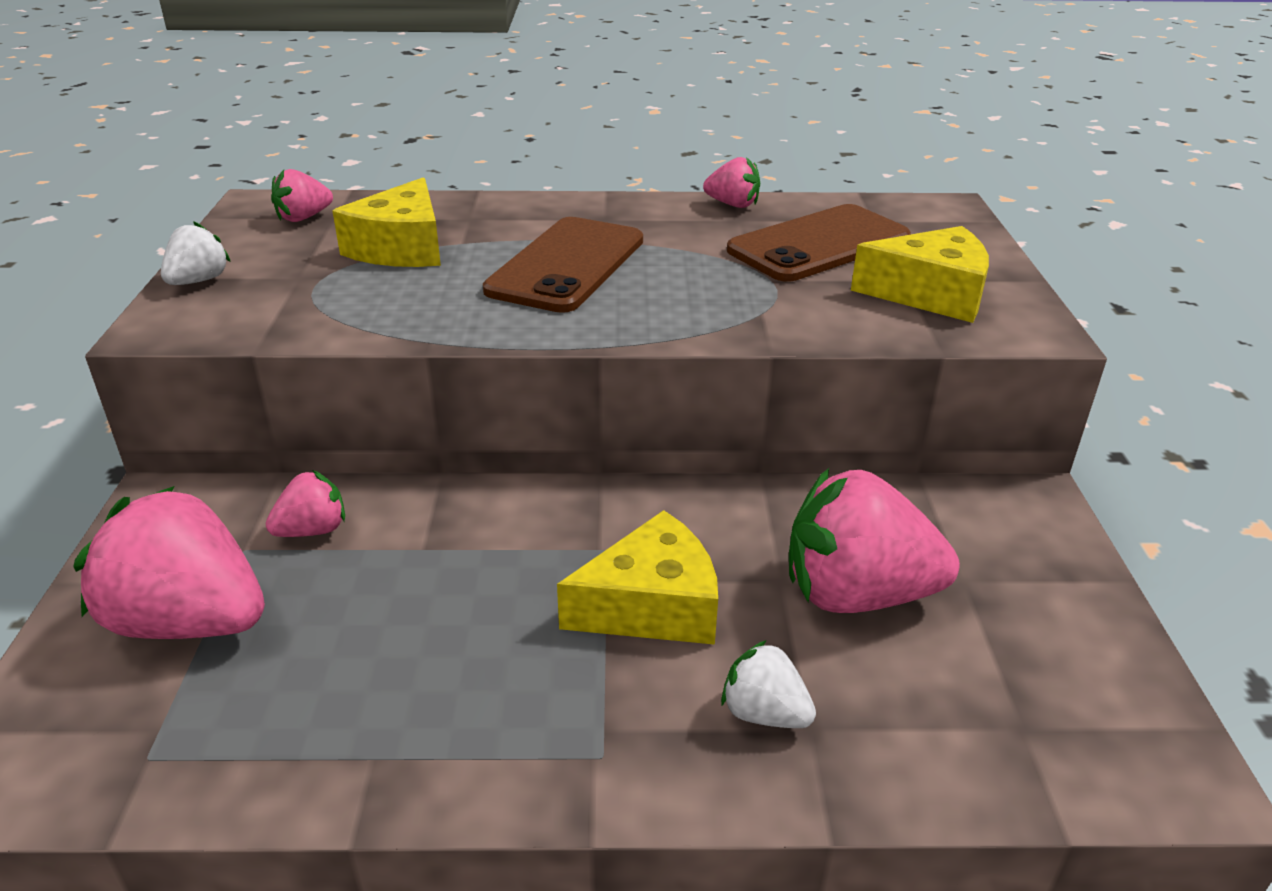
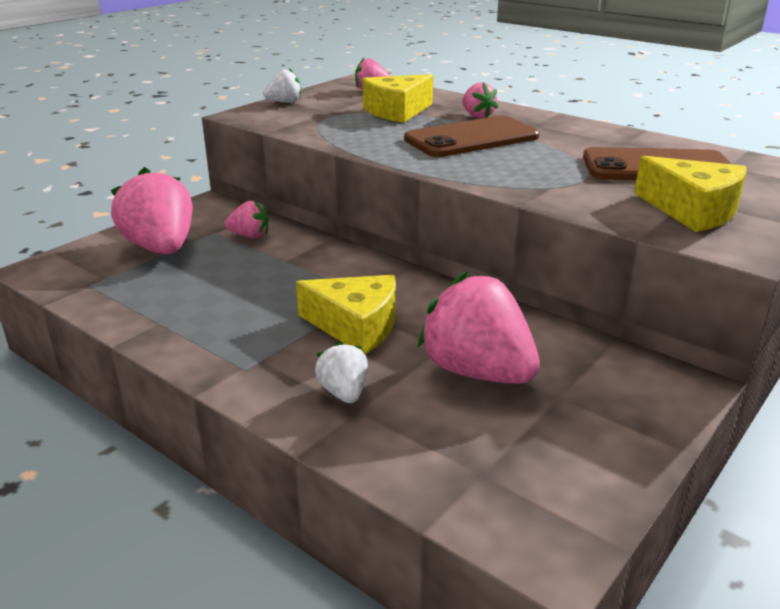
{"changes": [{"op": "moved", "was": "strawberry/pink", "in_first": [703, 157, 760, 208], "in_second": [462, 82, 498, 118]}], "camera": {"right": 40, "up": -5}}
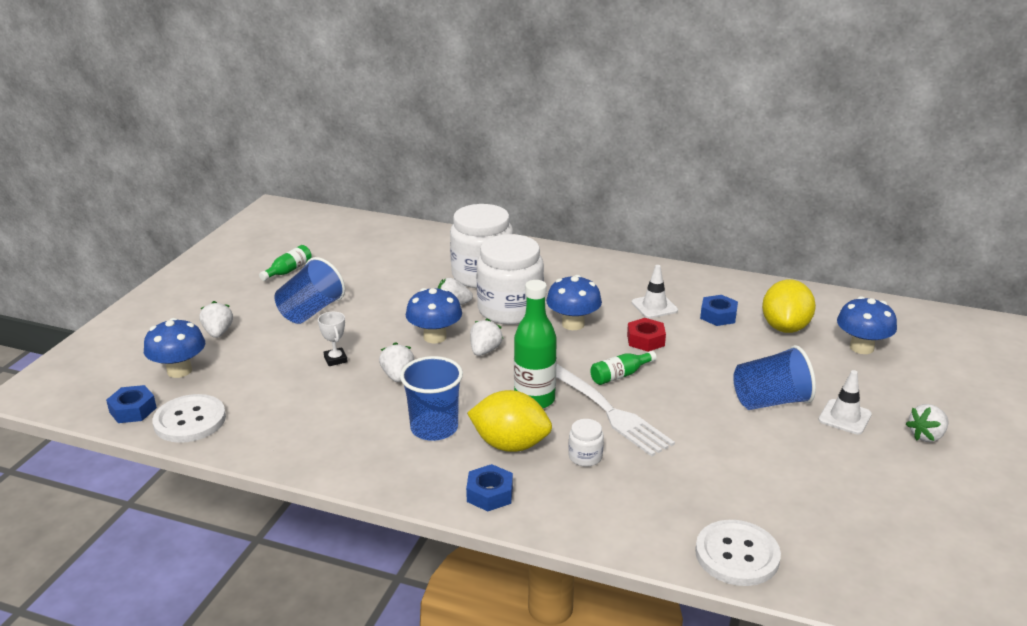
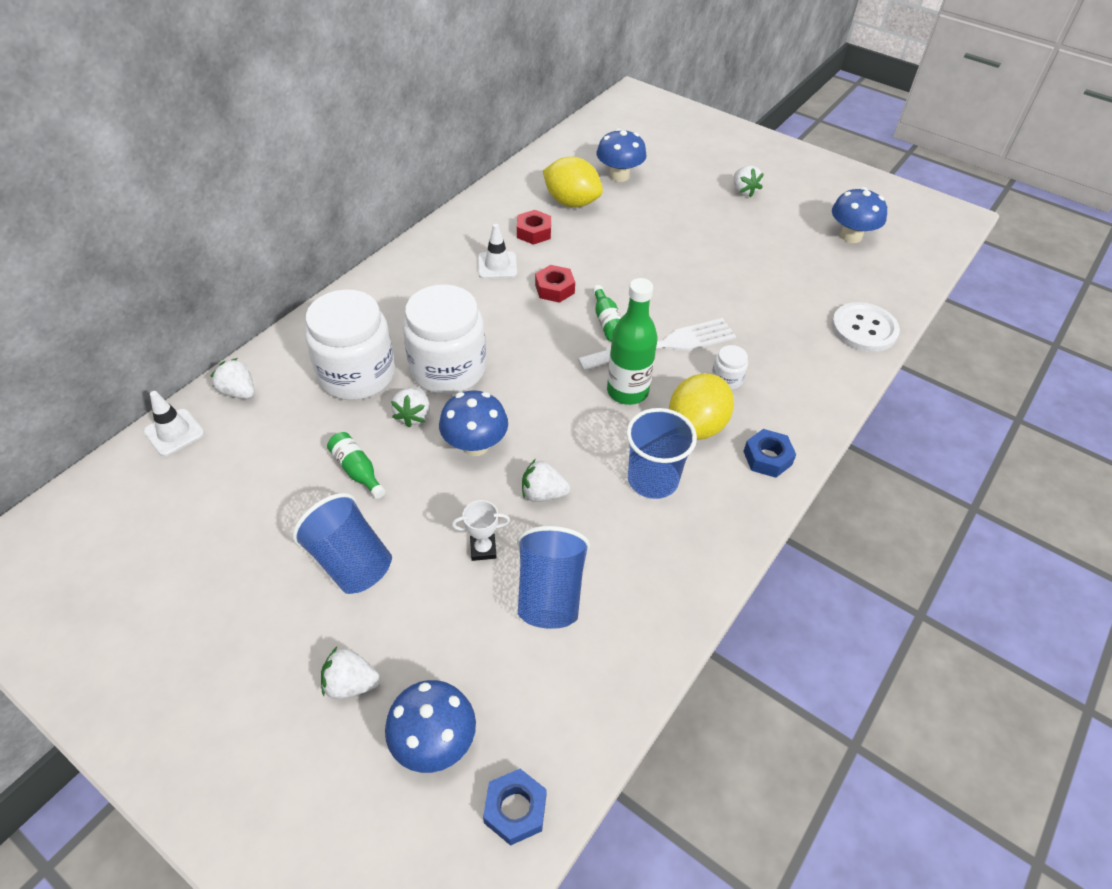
{"changes": [{"op": "removed", "was": "button/white", "in_first": [152, 394, 226, 443]}, {"op": "moved", "was": "bottle/green", "in_first": [259, 245, 312, 281], "in_second": [327, 432, 386, 499]}, {"op": "moved", "was": "strawberry/white", "in_first": [470, 318, 503, 356], "in_second": [210, 358, 255, 399]}, {"op": "moved", "was": "mushroom/blue", "in_first": [546, 275, 602, 330], "in_second": [832, 187, 887, 243]}, {"op": "recoloured", "was": "nut/blue", "now": "nut/red", "in_first": [700, 295, 738, 326], "in_second": [517, 210, 551, 245]}, {"op": "moved", "was": "cup/blue", "in_first": [733, 345, 816, 410], "in_second": [517, 526, 590, 629]}, {"op": "moved", "was": "traffic cone/white", "in_first": [818, 370, 872, 435], "in_second": [143, 391, 204, 456]}], "camera": {"right": -75, "up": 20}}
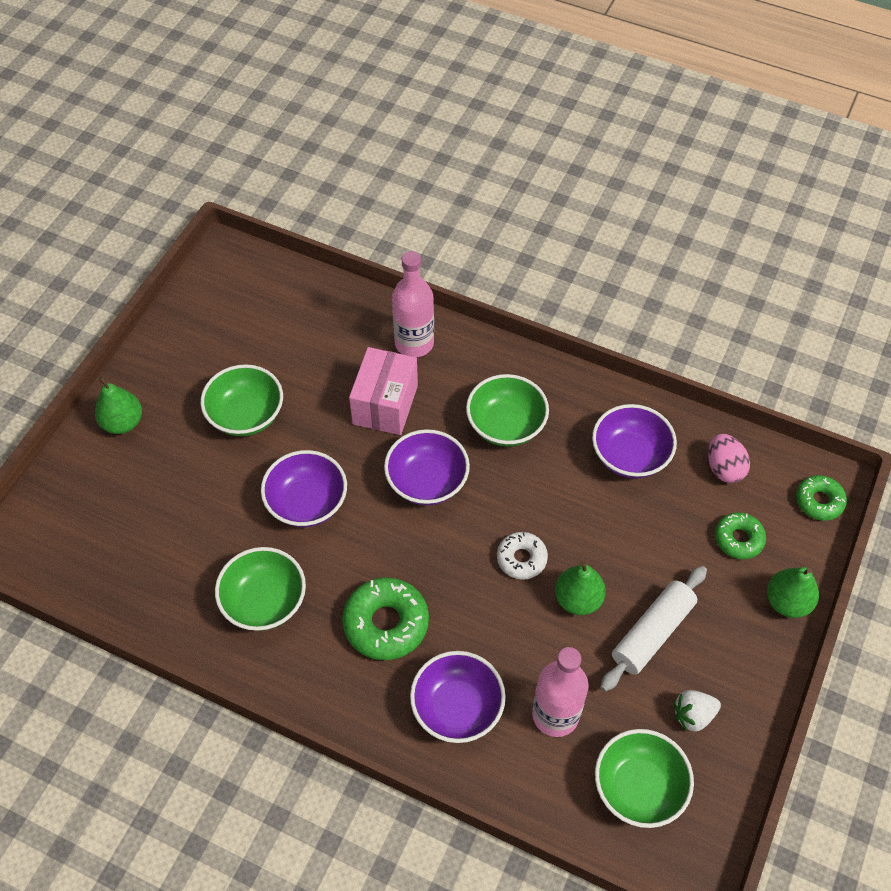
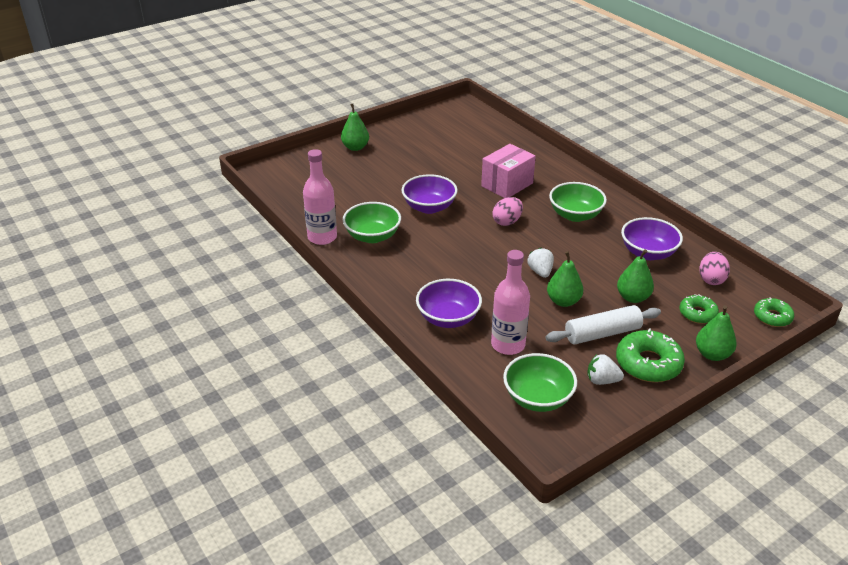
{"changes": [{"op": "removed", "was": "bowl/green", "in_first": [200, 364, 283, 436]}, {"op": "moved", "was": "donut/green", "in_first": [342, 577, 429, 660], "in_second": [616, 328, 685, 382]}, {"op": "replaced", "was": "bowl/purple", "now": "egg/pink", "in_first": [384, 429, 470, 505], "in_second": [492, 197, 523, 226]}, {"op": "moved", "was": "bottle/pink", "in_first": [392, 251, 434, 357], "in_second": [303, 149, 337, 245]}, {"op": "replaced", "was": "donut/white", "now": "strawberry/white", "in_first": [497, 532, 548, 580], "in_second": [528, 248, 554, 278]}, {"op": "added", "now": "pear/green", "in_second": [617, 249, 654, 303]}], "camera": {"right": 30, "up": -20}}
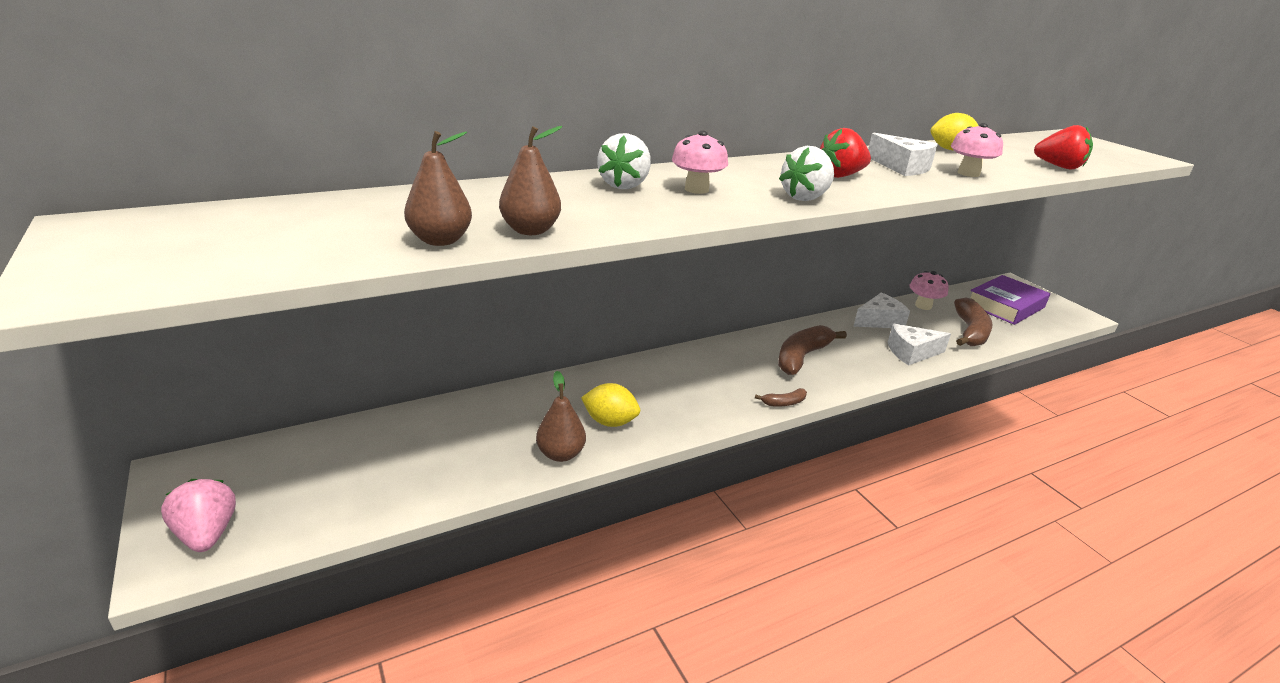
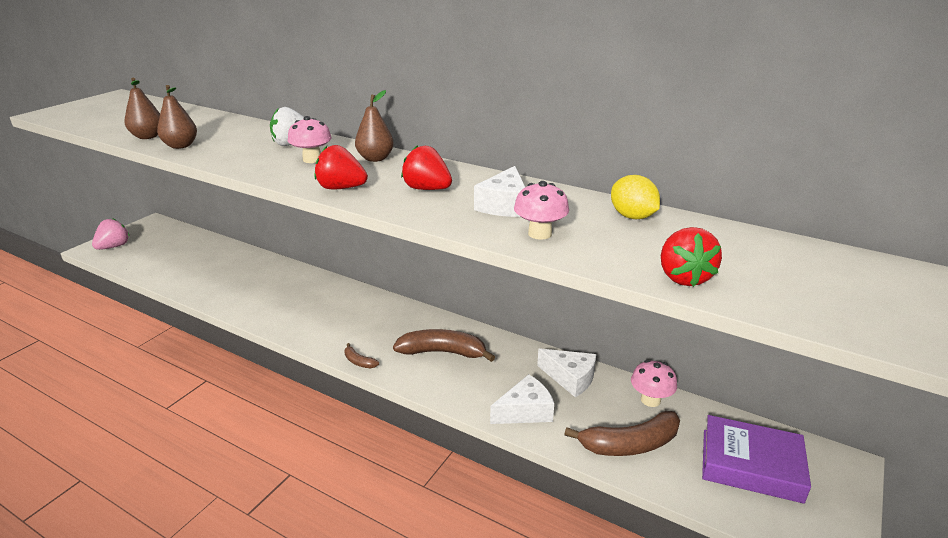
{"changes": [{"op": "moved", "was": "pear/brown", "in_first": [536, 371, 586, 462], "in_second": [355, 90, 394, 162]}, {"op": "removed", "was": "lemon/yellow", "in_first": [581, 383, 640, 427]}, {"op": "recoloured", "was": "strawberry/white", "now": "strawberry/red", "in_first": [779, 146, 834, 201], "in_second": [314, 145, 368, 190]}, {"op": "turned", "was": "cheese/white", "in_first": [888, 324, 951, 366], "in_second": [490, 374, 554, 424], "clockwise": 105}], "camera": {"right": 60, "up": 0}}
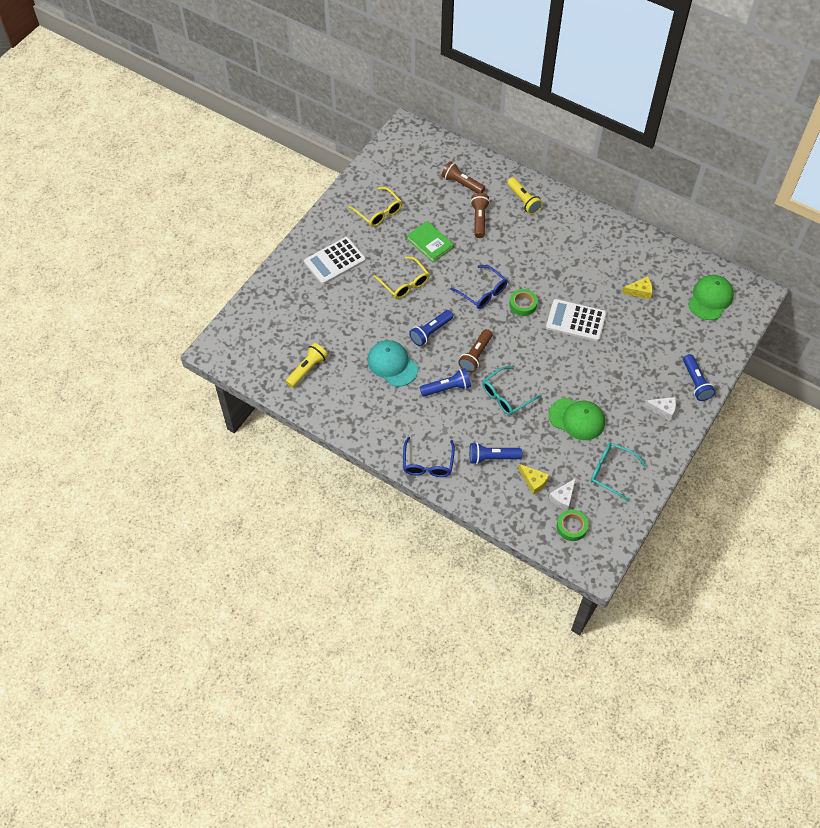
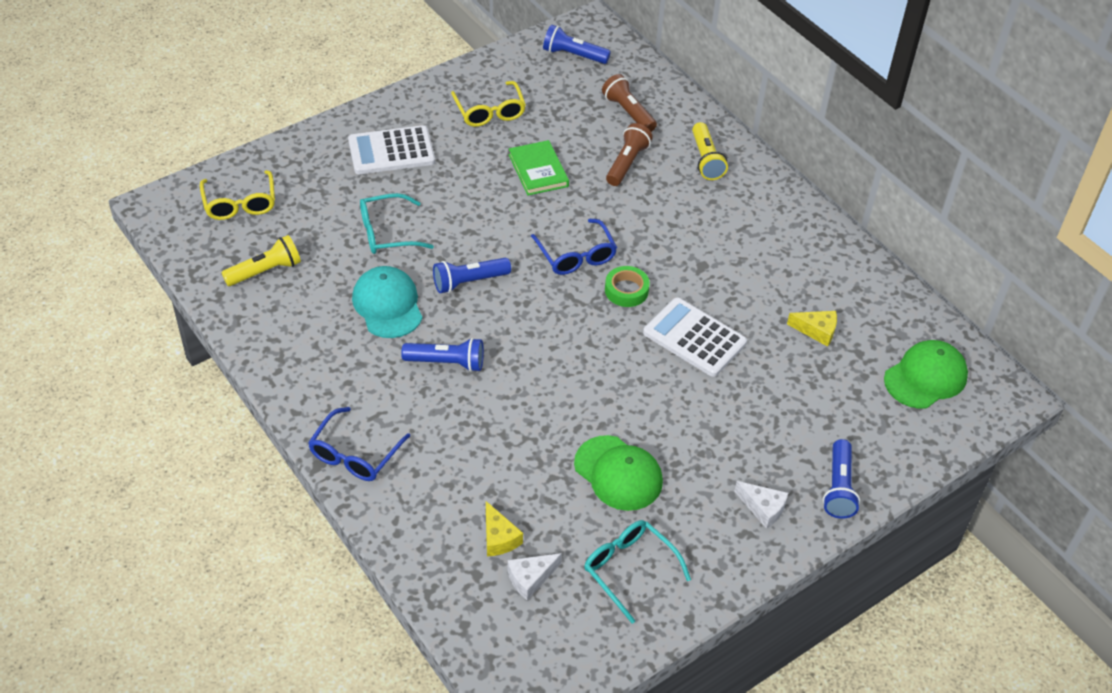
{"changes": [{"op": "moved", "was": "glasses/yellow", "in_first": [373, 256, 430, 299], "in_second": [200, 170, 275, 220]}, {"op": "removed", "was": "flashlight/brown", "in_first": [458, 329, 492, 372]}, {"op": "moved", "was": "flashlight/blue", "in_first": [469, 442, 522, 464], "in_second": [543, 25, 611, 64]}, {"op": "moved", "was": "glasses/turquoise", "in_first": [482, 366, 541, 415], "in_second": [360, 193, 434, 254]}, {"op": "removed", "was": "tape/green", "in_first": [557, 509, 588, 541]}], "camera": {"right": 20, "up": -10}}
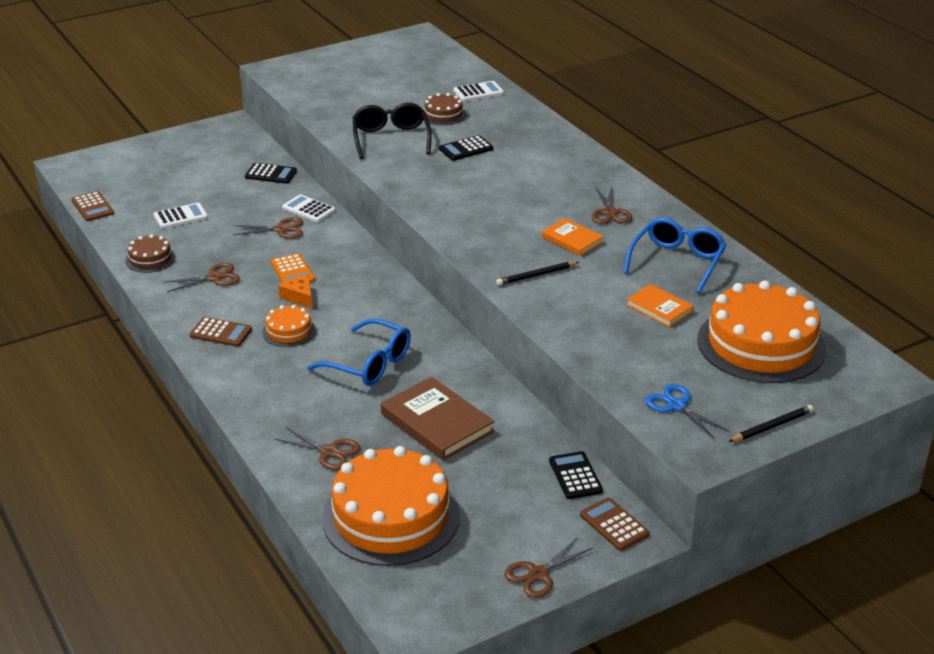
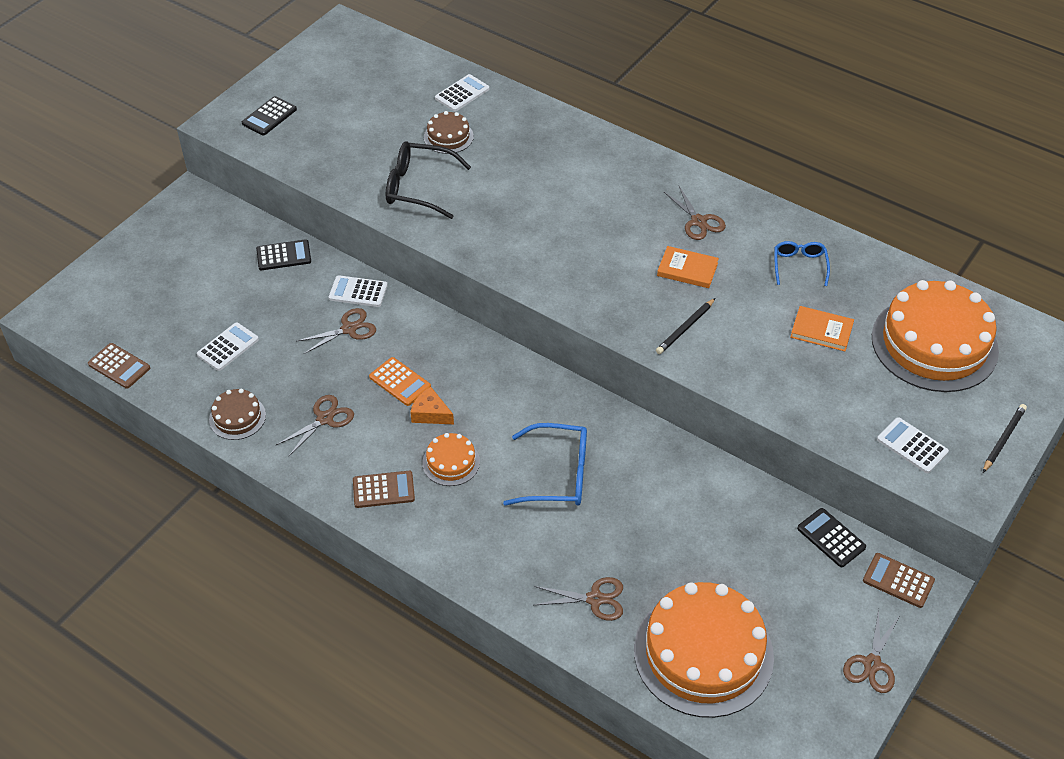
{"changes": [{"op": "turned", "was": "glasses/black", "in_first": [353, 103, 432, 159], "in_second": [386, 142, 471, 219], "clockwise": -45}, {"op": "removed", "was": "book/brown", "in_first": [381, 377, 495, 461]}, {"op": "moved", "was": "calculator/black", "in_first": [439, 135, 494, 161], "in_second": [242, 96, 297, 135]}, {"op": "resized", "was": "glasses/blue", "in_first": [623, 217, 726, 293], "in_second": [774, 241, 830, 286], "ratio": 0.61}, {"op": "replaced", "was": "scissors/blue", "now": "calculator/white", "in_first": [645, 384, 730, 439], "in_second": [877, 417, 949, 473]}], "camera": {"right": -25, "up": 15}}
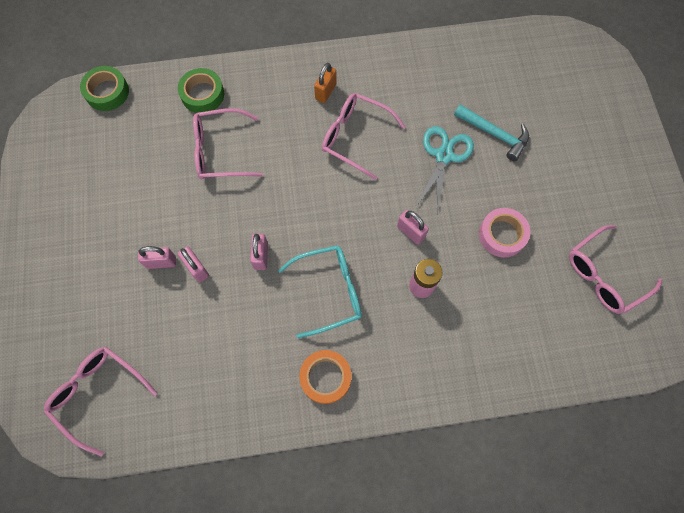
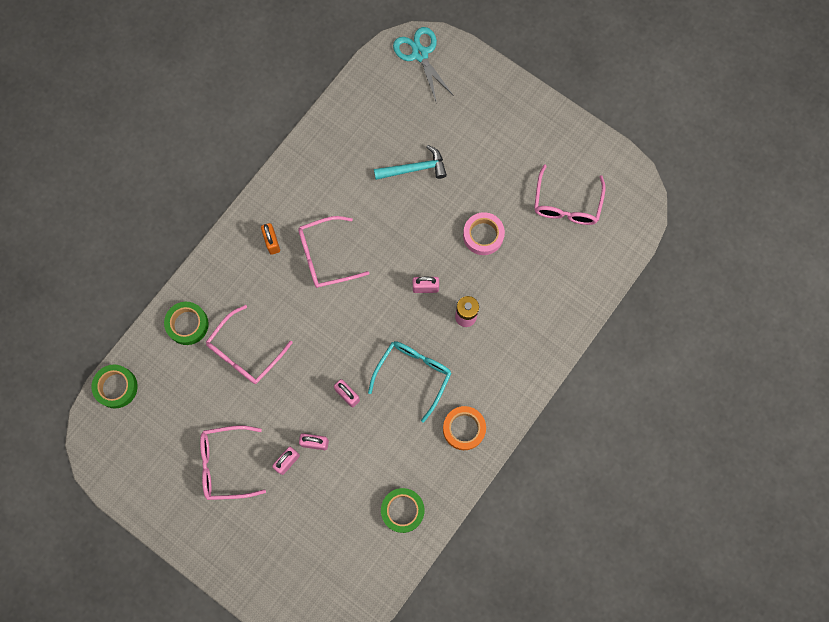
{"changes": [{"op": "moved", "was": "glasses/pink", "in_first": [44, 347, 157, 456], "in_second": [200, 425, 266, 500]}, {"op": "moved", "was": "scissors/turquoise", "in_first": [416, 126, 474, 215], "in_second": [393, 27, 454, 104]}, {"op": "added", "now": "tape/green", "in_second": [381, 488, 424, 533]}], "camera": {"right": -45, "up": 5}}
